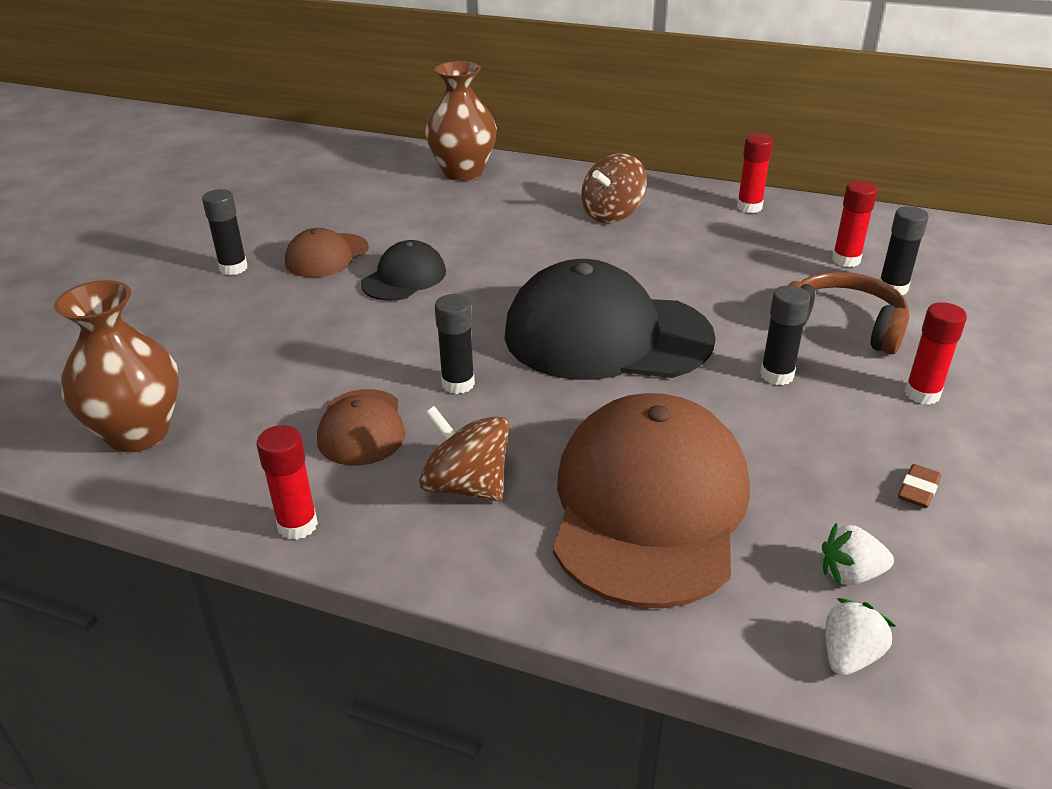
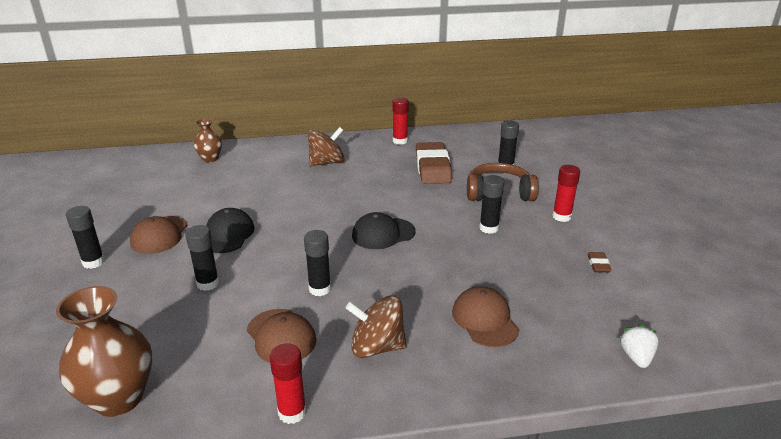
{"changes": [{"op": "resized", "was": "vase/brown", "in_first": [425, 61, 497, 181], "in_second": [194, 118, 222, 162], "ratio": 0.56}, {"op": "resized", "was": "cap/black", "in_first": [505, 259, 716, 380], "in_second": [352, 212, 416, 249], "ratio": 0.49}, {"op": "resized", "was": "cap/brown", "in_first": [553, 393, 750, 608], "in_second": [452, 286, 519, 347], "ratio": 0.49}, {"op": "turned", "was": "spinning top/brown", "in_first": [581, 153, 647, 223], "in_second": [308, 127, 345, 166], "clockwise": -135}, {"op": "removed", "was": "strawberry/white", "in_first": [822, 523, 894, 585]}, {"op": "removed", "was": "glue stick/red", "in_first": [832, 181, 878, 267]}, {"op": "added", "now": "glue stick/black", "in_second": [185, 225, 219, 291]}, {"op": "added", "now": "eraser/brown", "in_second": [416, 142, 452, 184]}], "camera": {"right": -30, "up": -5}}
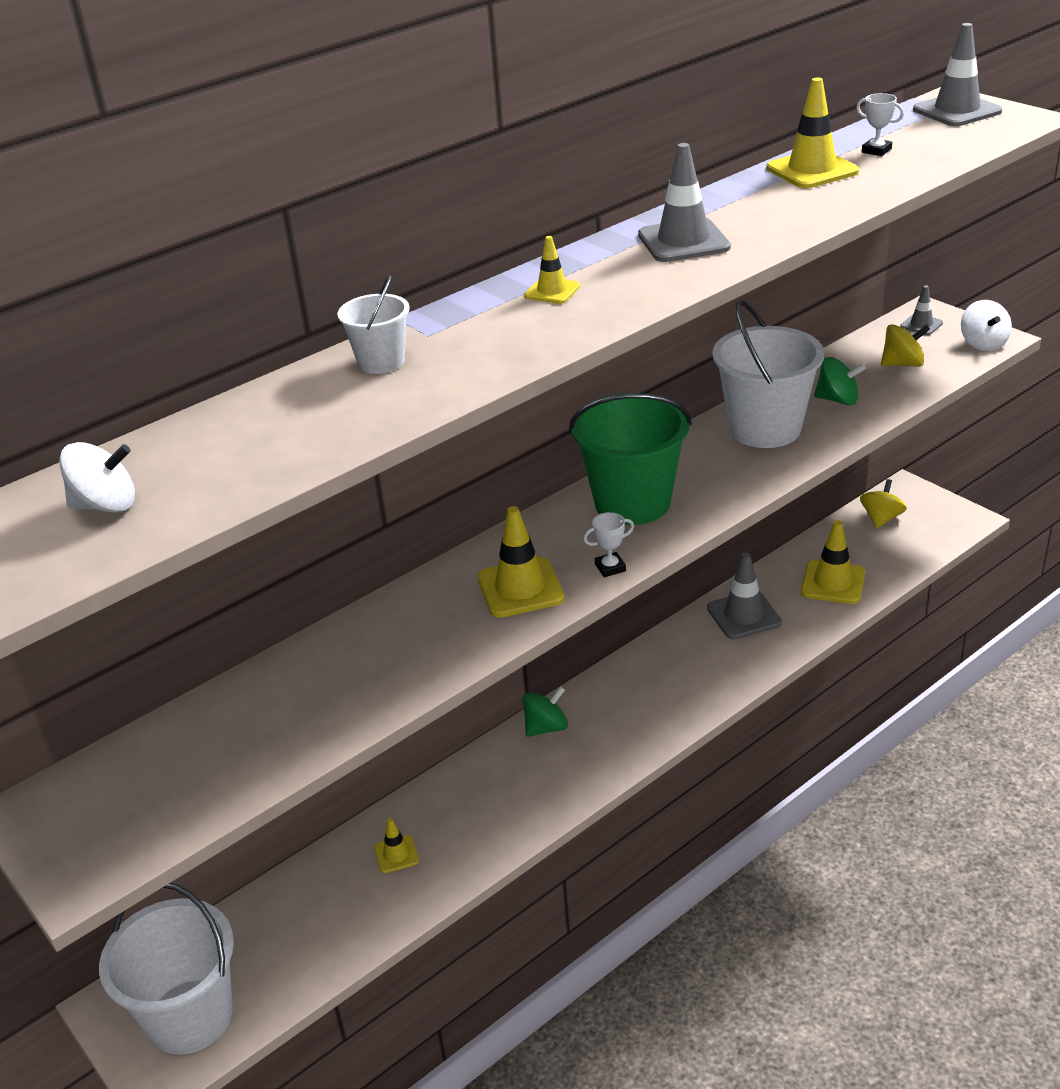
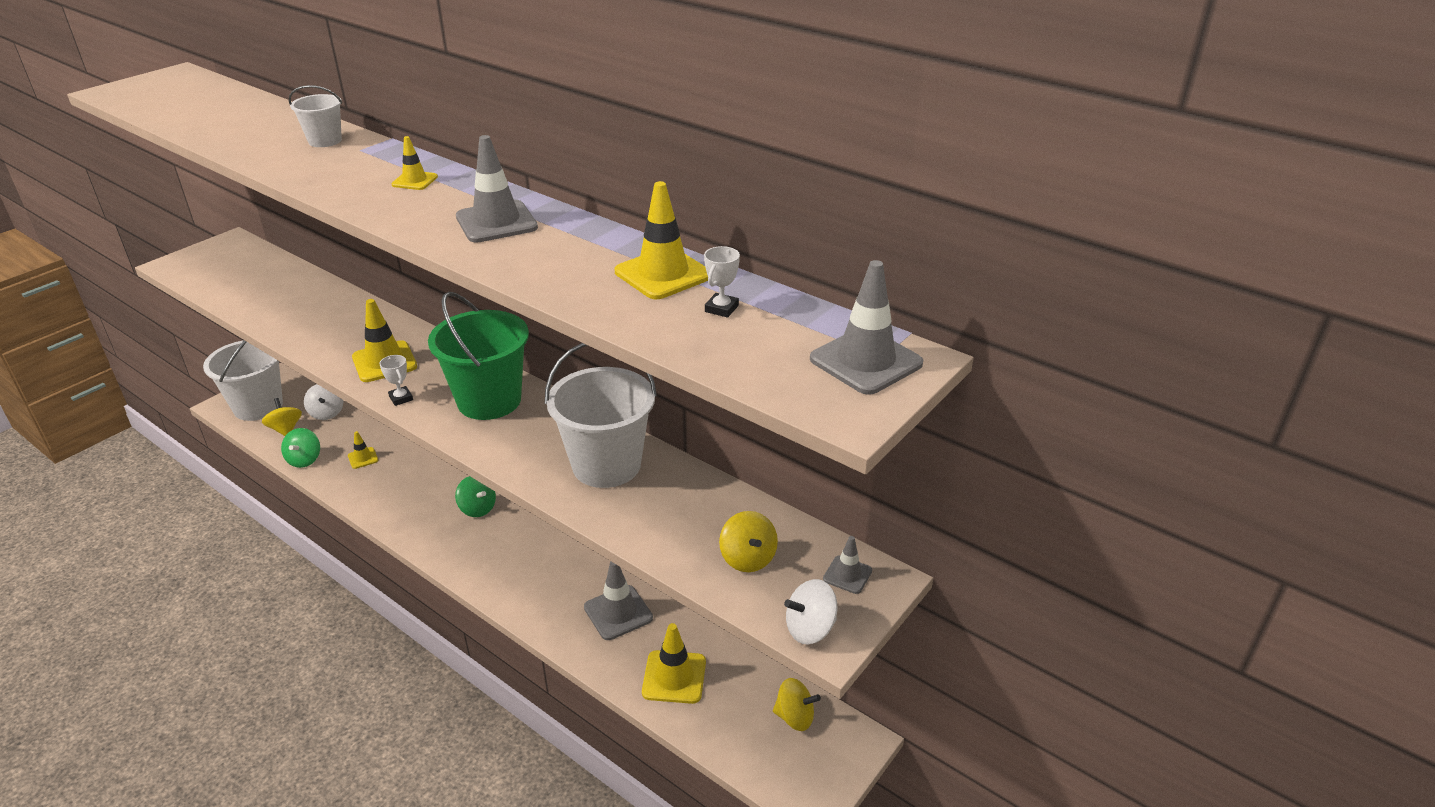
{"changes": [{"op": "moved", "was": "spinning top/white", "in_first": [59, 442, 135, 512], "in_second": [304, 384, 343, 420]}, {"op": "moved", "was": "spinning top/green", "in_first": [814, 357, 866, 405], "in_second": [281, 428, 320, 468]}, {"op": "added", "now": "spinning top/yellow", "in_second": [262, 398, 302, 436]}], "camera": {"right": 75, "up": 0}}
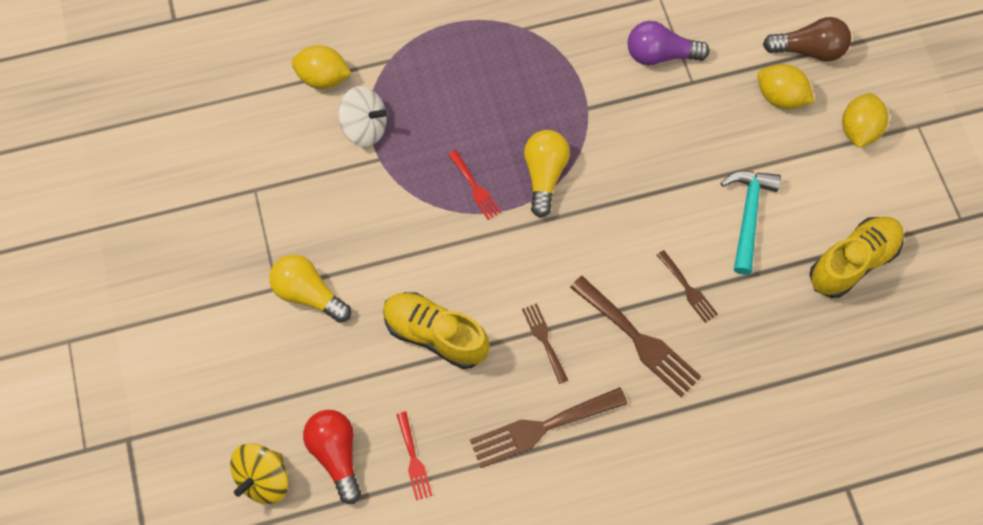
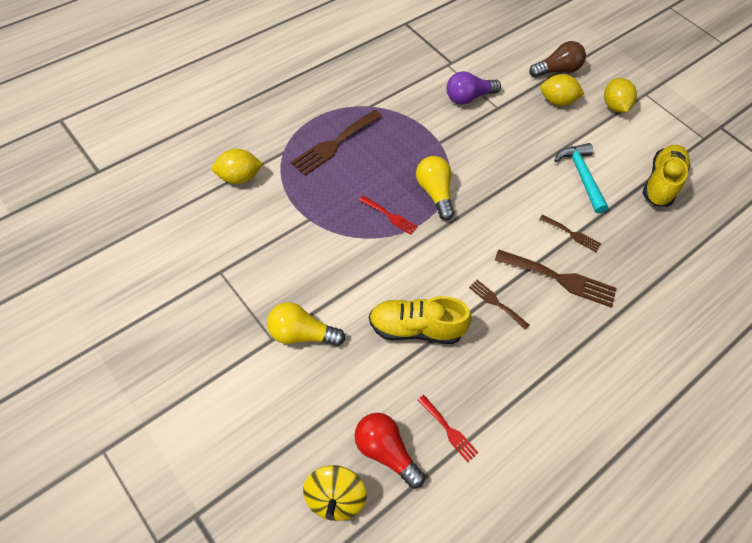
{"changes": [{"op": "removed", "was": "spinning top/white", "in_first": [338, 86, 387, 147]}, {"op": "moved", "was": "fork/brown", "in_first": [470, 387, 628, 468], "in_second": [291, 110, 382, 176]}], "camera": {"right": -30, "up": -10}}
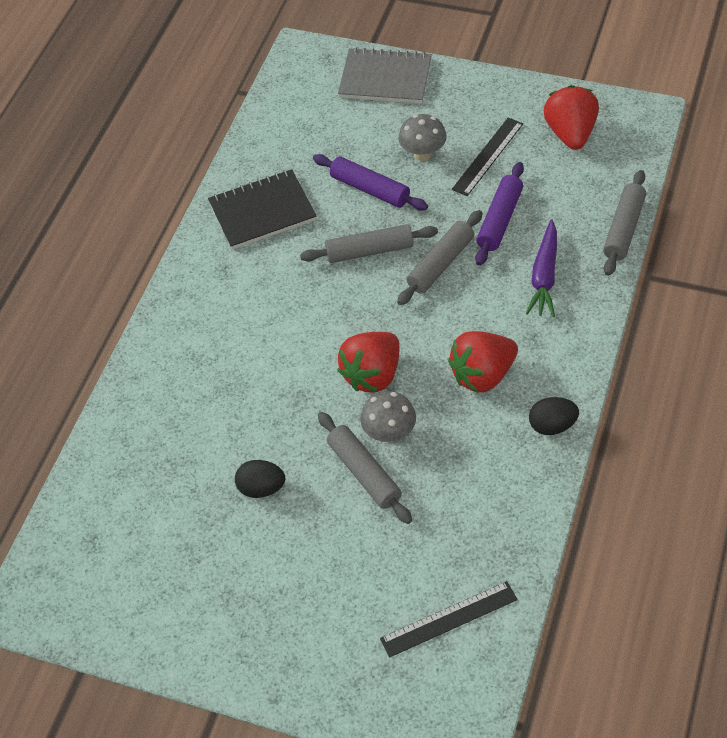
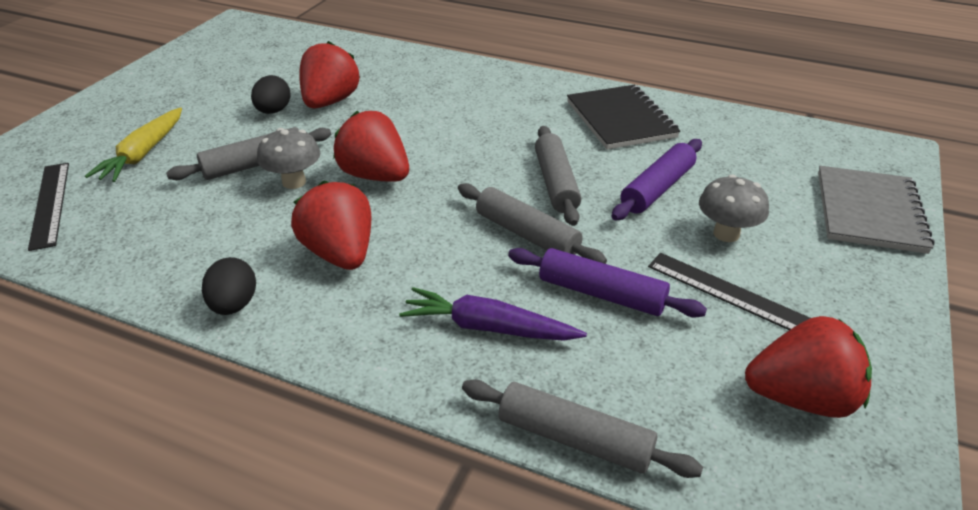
{"changes": [{"op": "added", "now": "carrot/yellow", "in_second": [85, 107, 182, 182]}, {"op": "added", "now": "strawberry/red", "in_second": [299, 41, 360, 108]}], "camera": {"right": 90, "up": -15}}
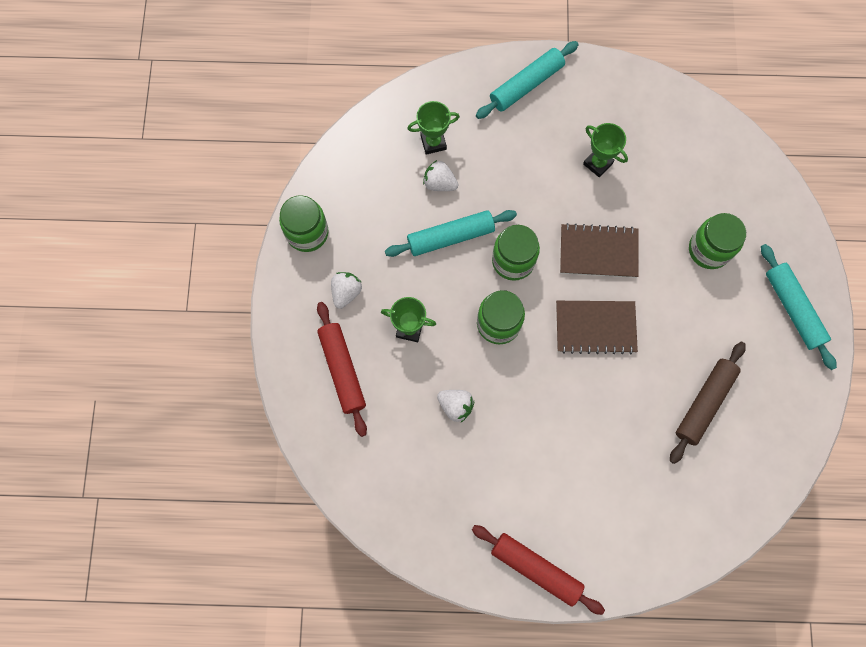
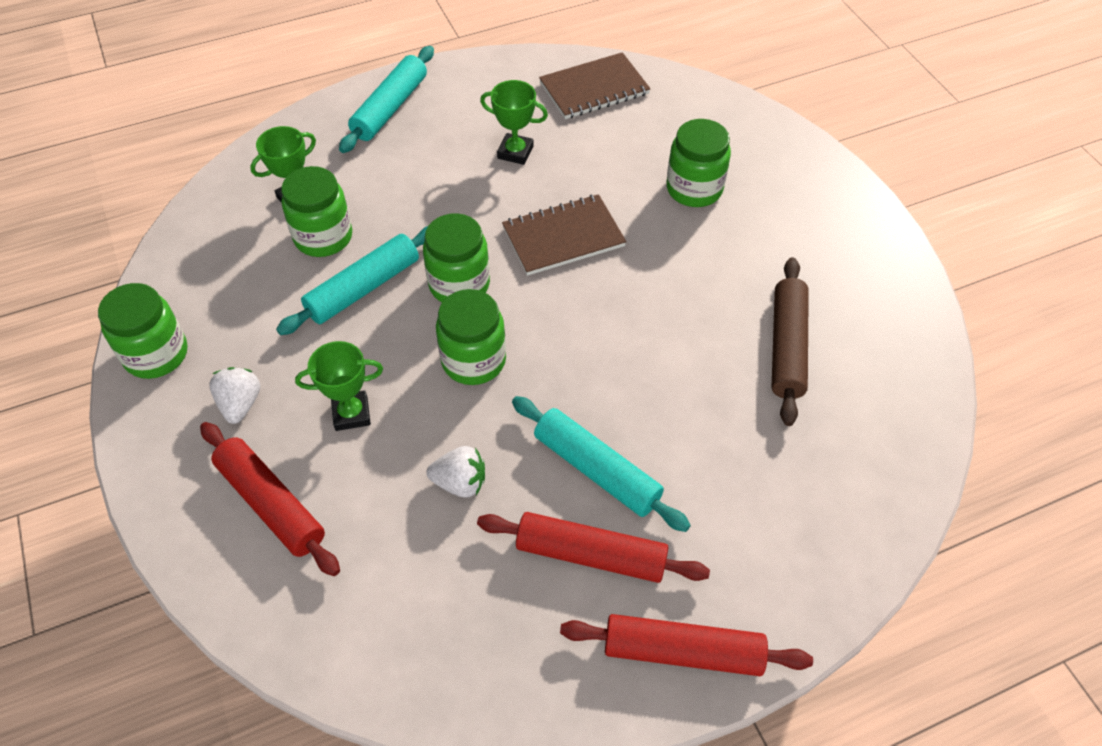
{"changes": [{"op": "replaced", "was": "strawberry/white", "now": "jar/green", "in_first": [423, 160, 459, 191], "in_second": [281, 166, 352, 257]}, {"op": "moved", "was": "notebook/brown", "in_first": [556, 301, 638, 354], "in_second": [539, 52, 650, 119]}, {"op": "moved", "was": "rolling pin/turquoise", "in_first": [761, 244, 837, 370], "in_second": [512, 396, 691, 532]}, {"op": "added", "now": "rolling pin/red", "in_second": [477, 512, 710, 583]}], "camera": {"right": -25, "up": -20}}
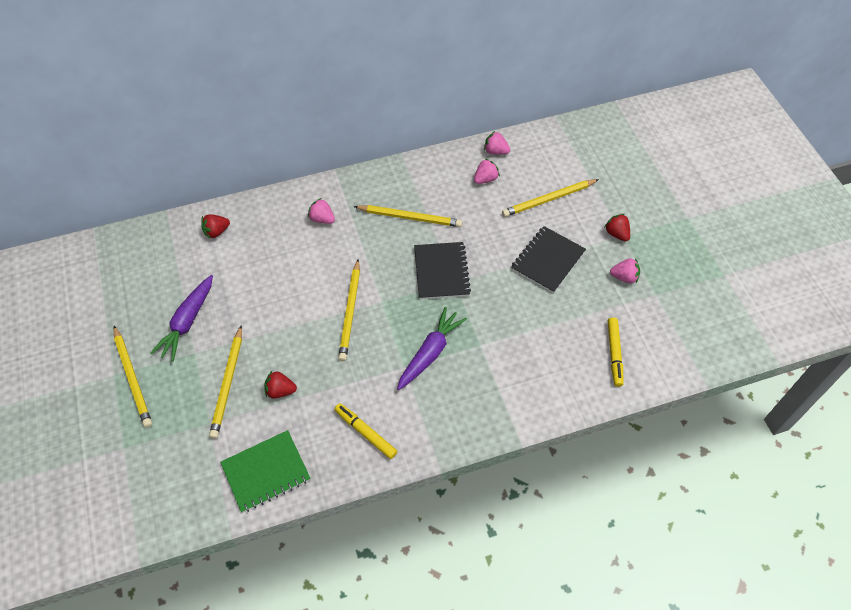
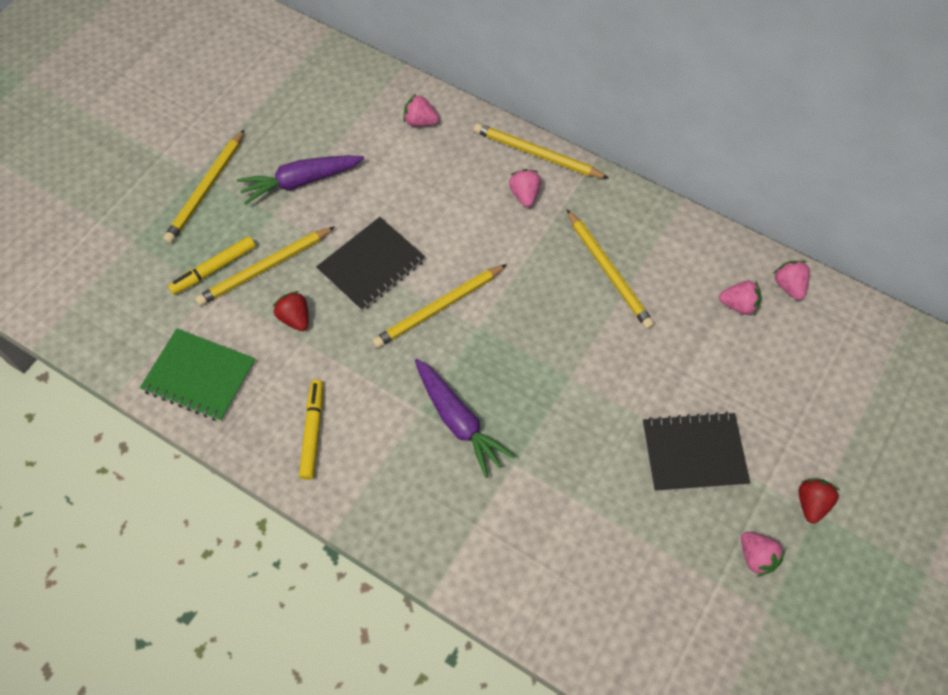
{"changes": [{"op": "recoloured", "was": "strawberry/red", "now": "strawberry/pink", "in_first": [201, 214, 230, 239], "in_second": [403, 94, 439, 126]}, {"op": "turned", "was": "carrot/purple", "in_first": [397, 307, 467, 390], "in_second": [415, 359, 515, 478], "clockwise": 60}, {"op": "moved", "was": "notebook/black", "in_first": [414, 242, 471, 299], "in_second": [316, 217, 425, 311]}, {"op": "moved", "was": "pencil/yellow", "in_first": [502, 179, 599, 217], "in_second": [474, 123, 609, 179]}, {"op": "moved", "was": "marker/yellow", "in_first": [608, 318, 624, 387], "in_second": [168, 236, 256, 295]}], "camera": {"right": 50, "up": 5}}
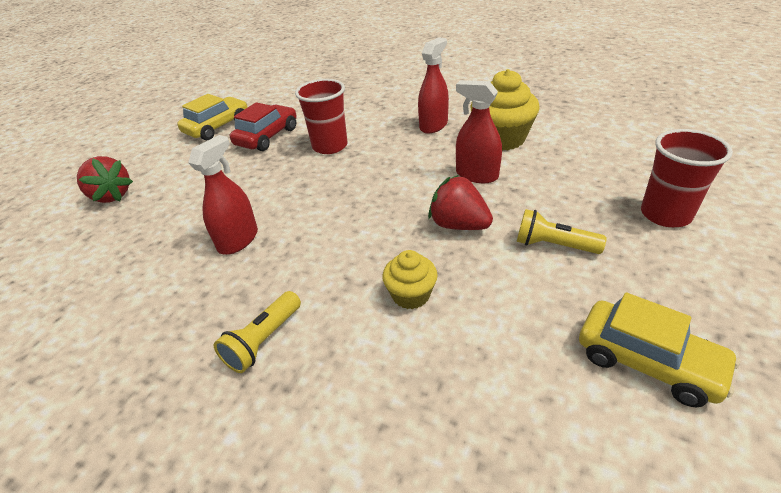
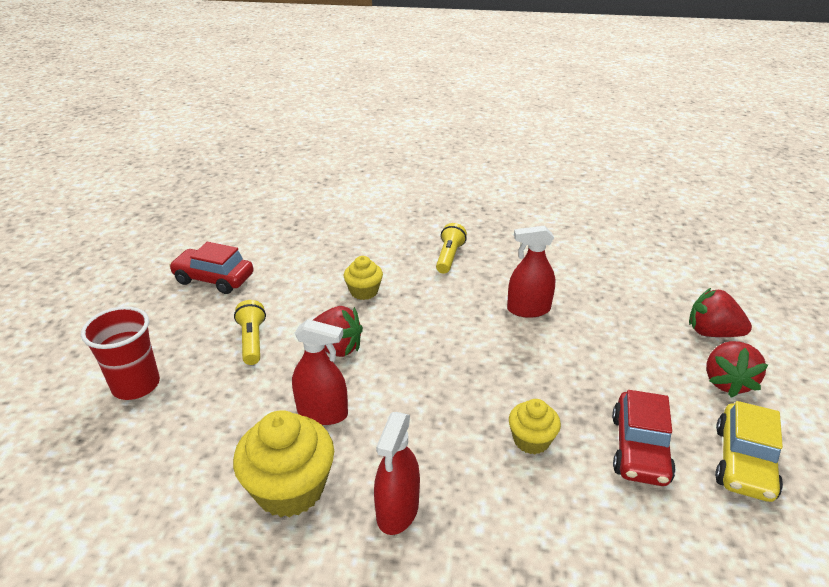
{"changes": [{"op": "turned", "was": "spray bottle/red", "in_first": [188, 135, 258, 255], "in_second": [507, 226, 555, 318], "clockwise": 75}, {"op": "replaced", "was": "cup/red", "now": "cupcake/yellow", "in_first": [295, 79, 347, 154], "in_second": [509, 399, 561, 454]}, {"op": "turned", "was": "flashlight/yellow", "in_first": [517, 209, 607, 254], "in_second": [234, 300, 266, 365], "clockwise": -105}, {"op": "recoloured", "was": "car/yellow", "now": "car/red", "in_first": [579, 292, 740, 408], "in_second": [169, 242, 253, 294]}, {"op": "added", "now": "strawberry/red", "in_second": [706, 341, 768, 398]}], "camera": {"right": 160, "up": -5}}
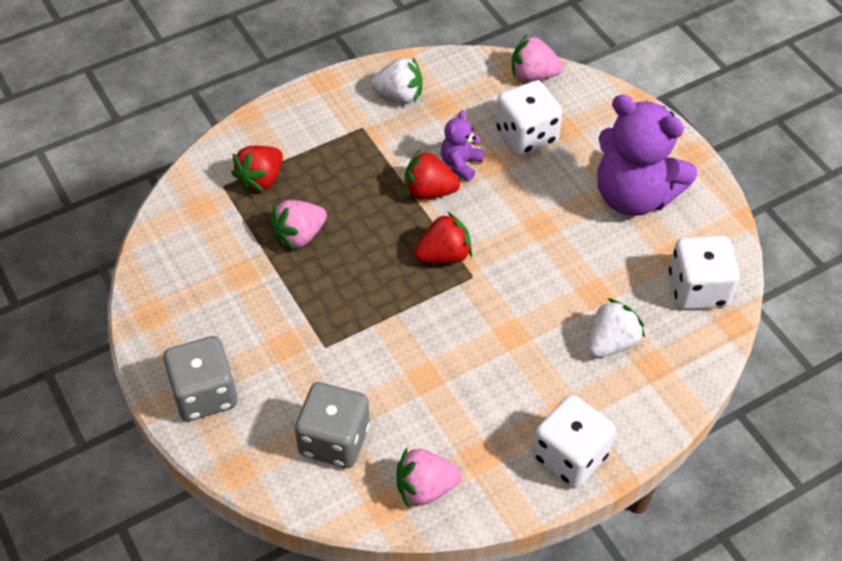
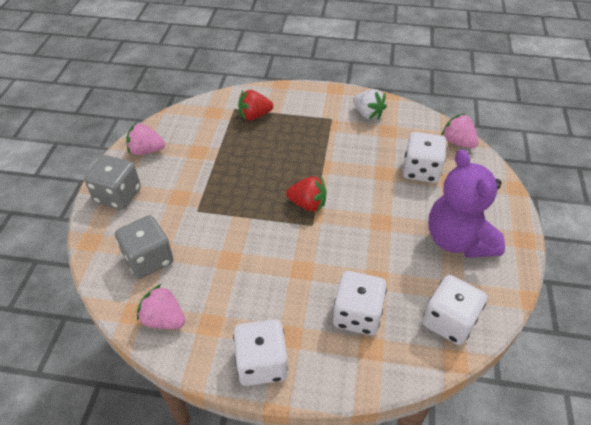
{"changes": [{"op": "moved", "was": "strawberry/pink", "in_first": [270, 200, 327, 251], "in_second": [126, 122, 165, 155]}, {"op": "removed", "was": "strawberry/red", "in_first": [405, 149, 460, 200]}, {"op": "removed", "was": "teddy bear/purple", "in_first": [441, 110, 484, 181]}, {"op": "replaced", "was": "strawberry/white", "now": "dice/white", "in_first": [588, 298, 645, 358], "in_second": [333, 271, 387, 335]}], "camera": {"right": 40, "up": -5}}
